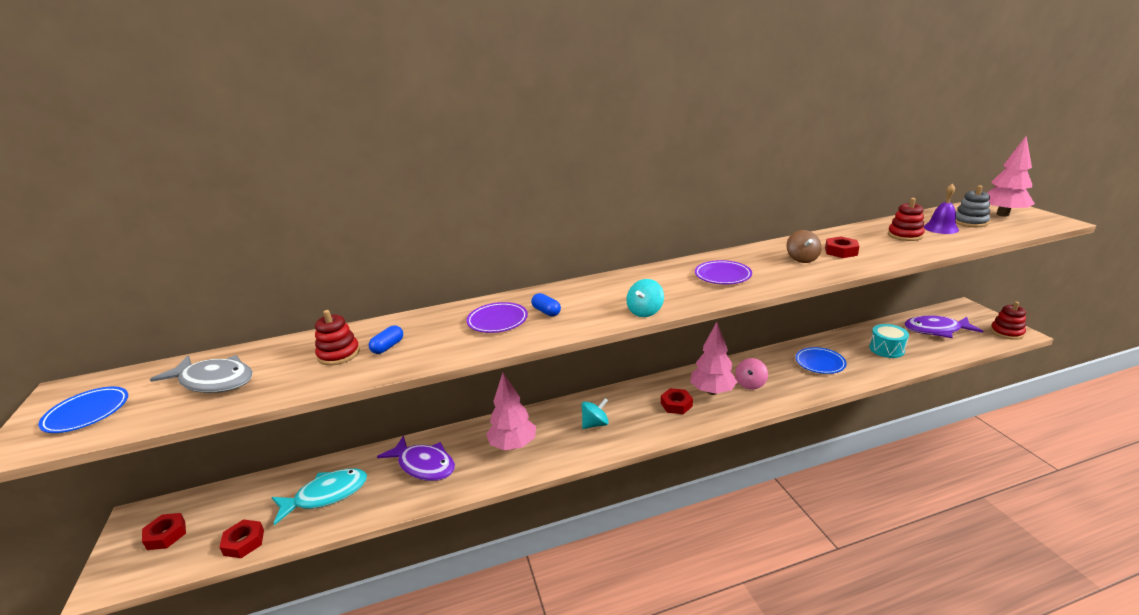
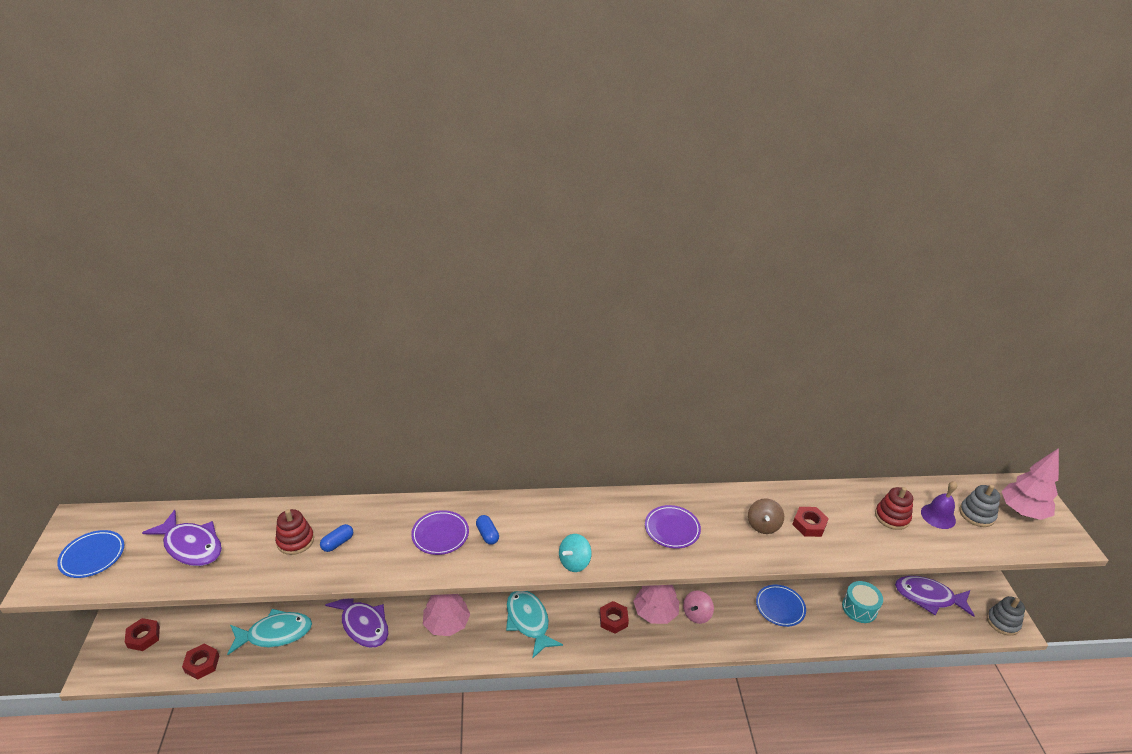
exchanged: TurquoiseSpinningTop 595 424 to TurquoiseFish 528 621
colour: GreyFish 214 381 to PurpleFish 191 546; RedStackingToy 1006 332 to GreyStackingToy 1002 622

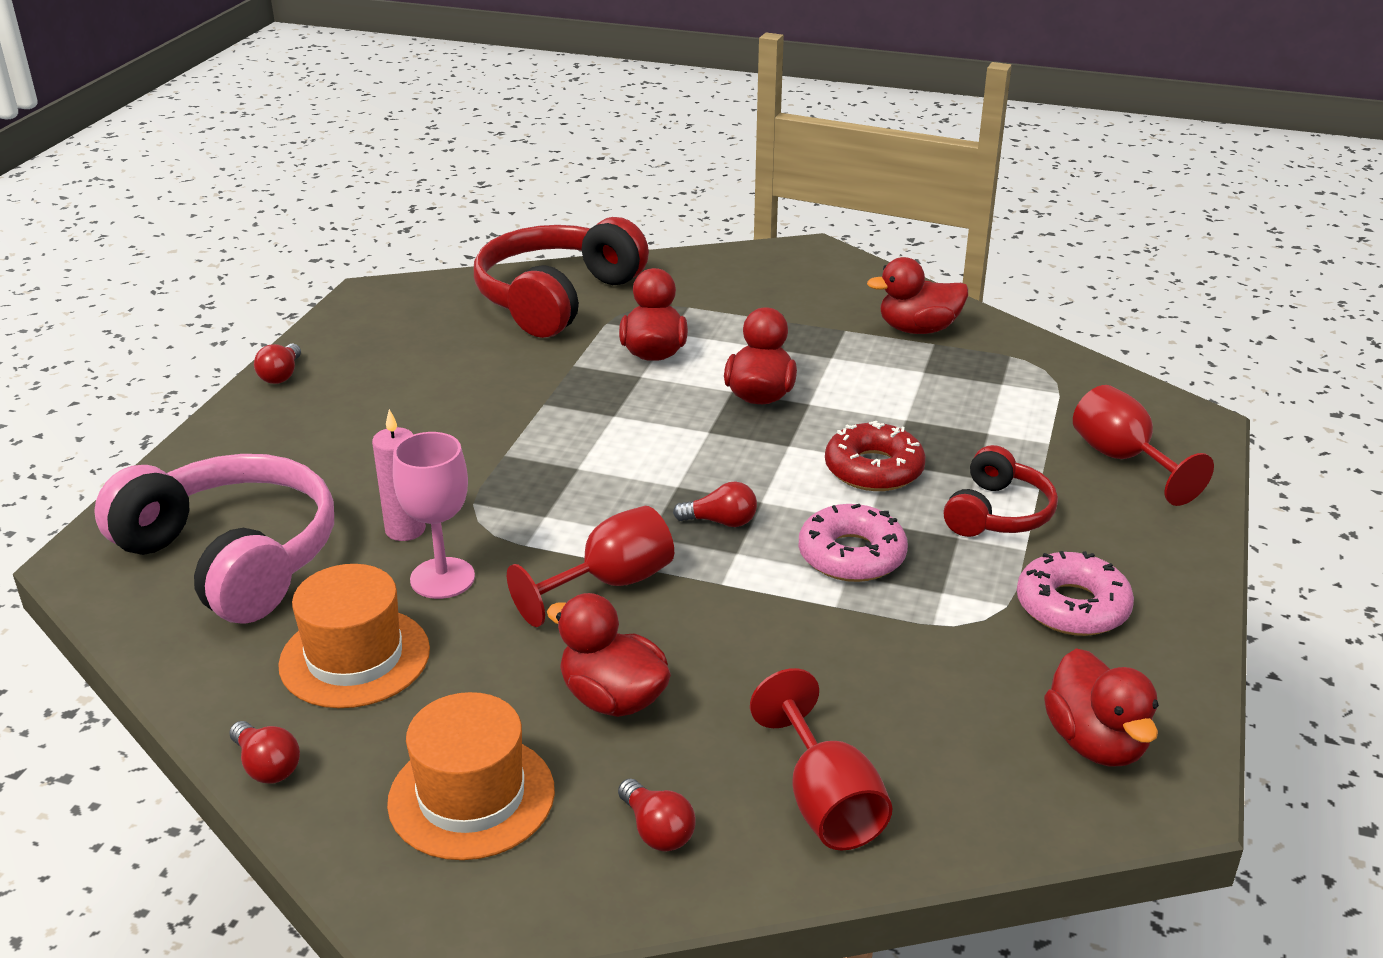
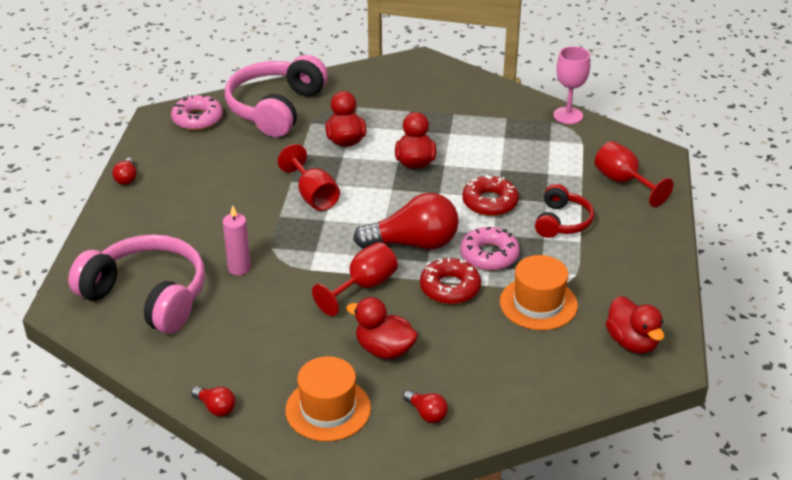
missing: RedDuck 918 329
appeared: RedDonut 450 288
relocated: OrangeHat 355 657 to 538 303; PinkGoblet 442 578 to 568 115; RedGoblet 825 802 to 313 196; PinkDonut 1072 606 to 197 119
colour: RedHeadphones 557 298 to PinkHeadphones 276 108
size: RedLightBulb 721 522 = 414 243 x2.23

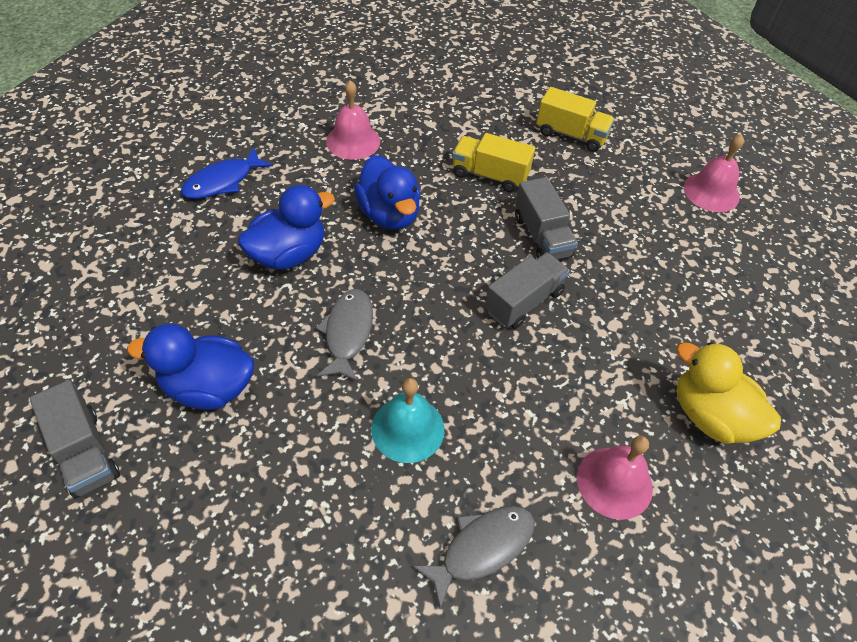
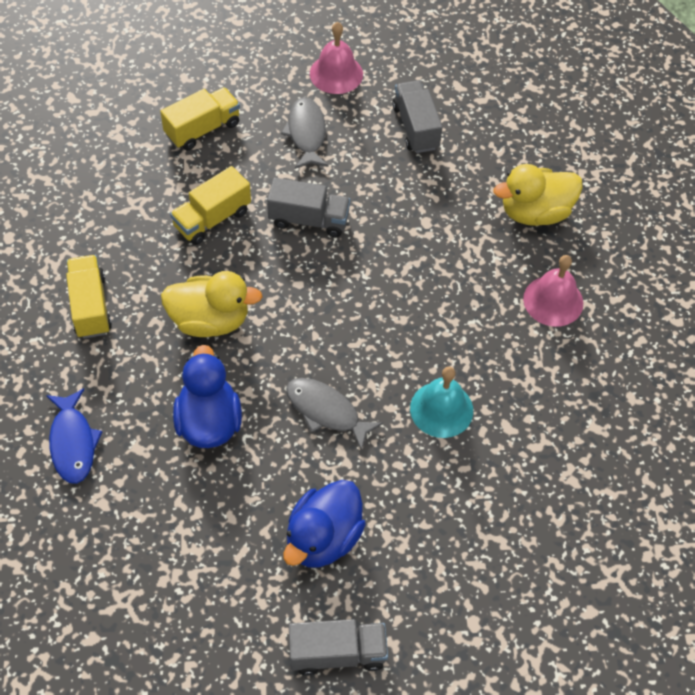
relocated: GreyFish 482 548 to 306 133; GreyTruck 523 302 to 415 127
exchanged: PinkBell 353 141 to YellowTruck 90 306
colour: BlueDuck 389 214 to YellowDuck 210 320

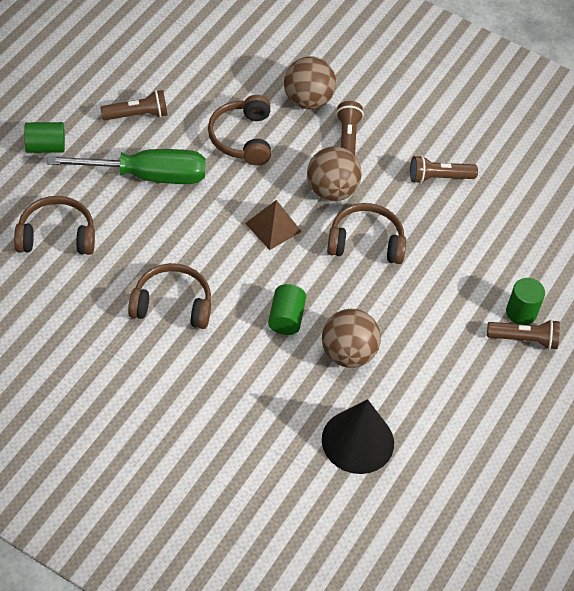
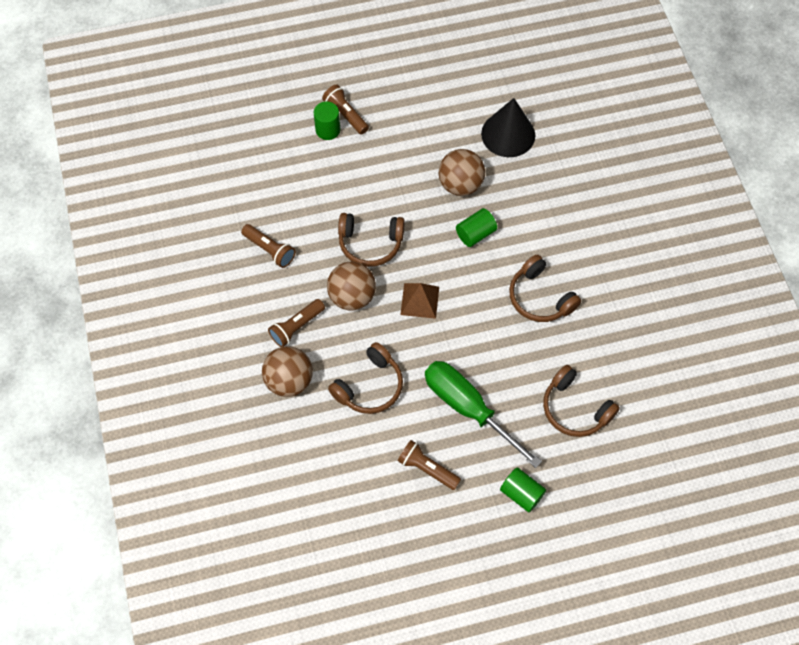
spun: BrownHeadphones 366 242 = 370 244 45 degrees counterclockwise

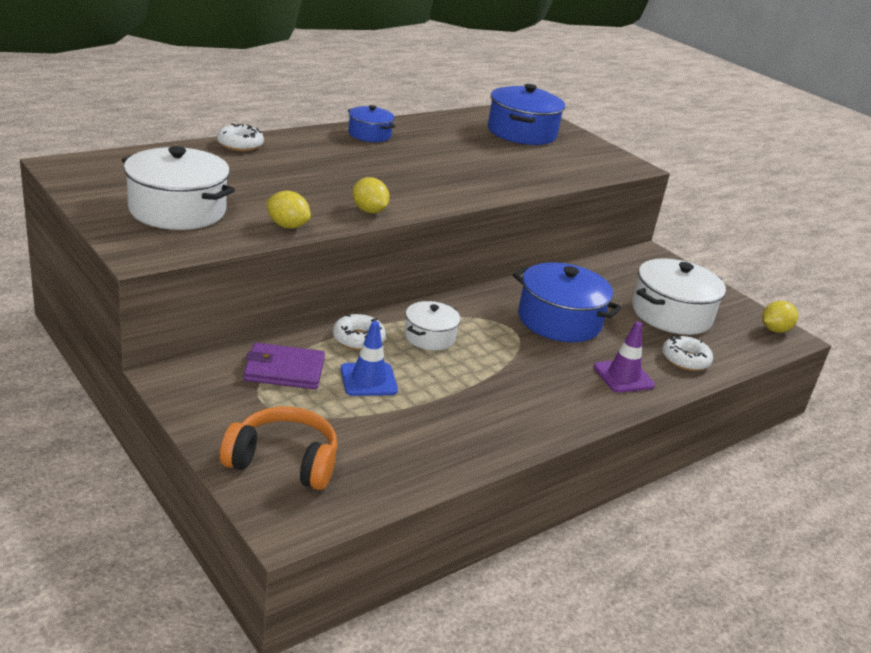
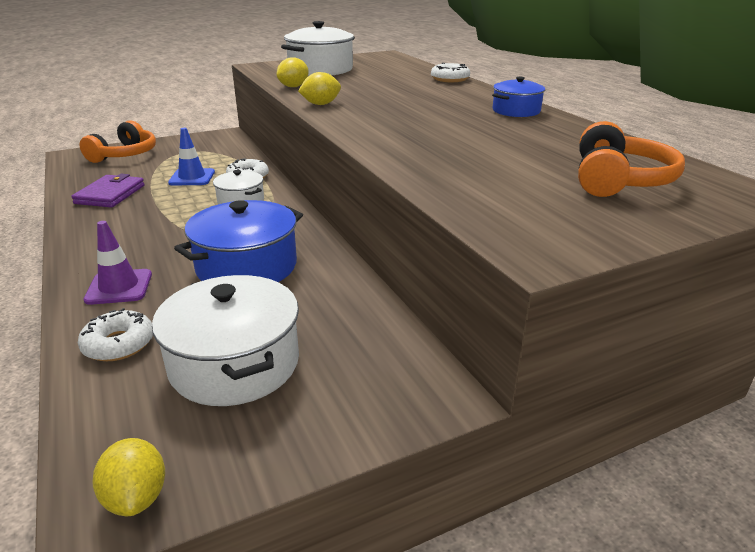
relocated: PurpleWallet 284 370 to 110 194
exchanged: BluePot 521 133 to OrangeHeadphones 618 180

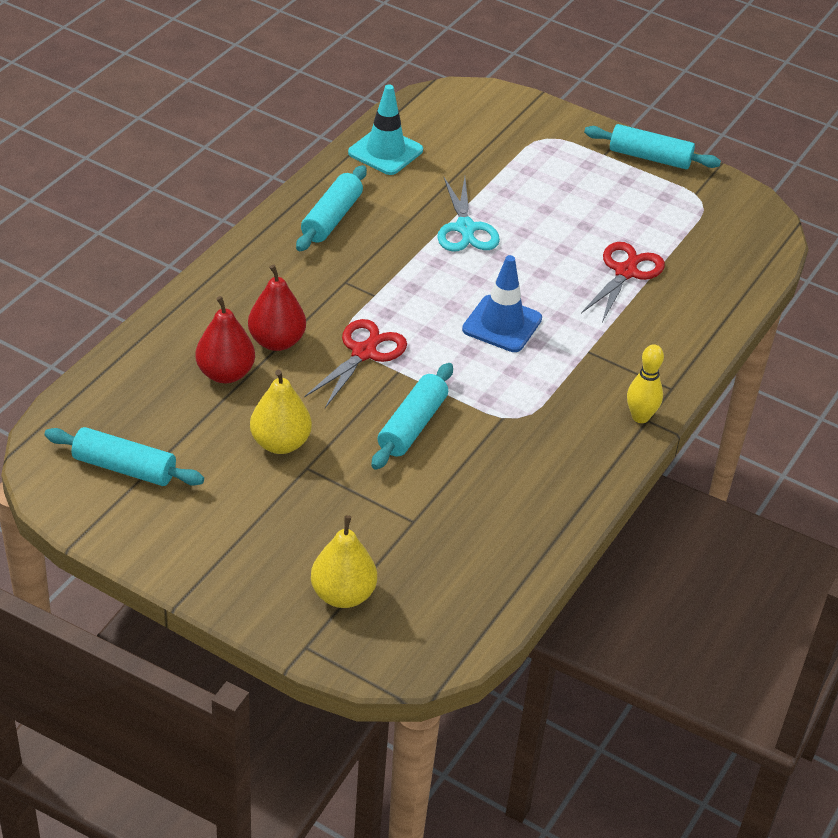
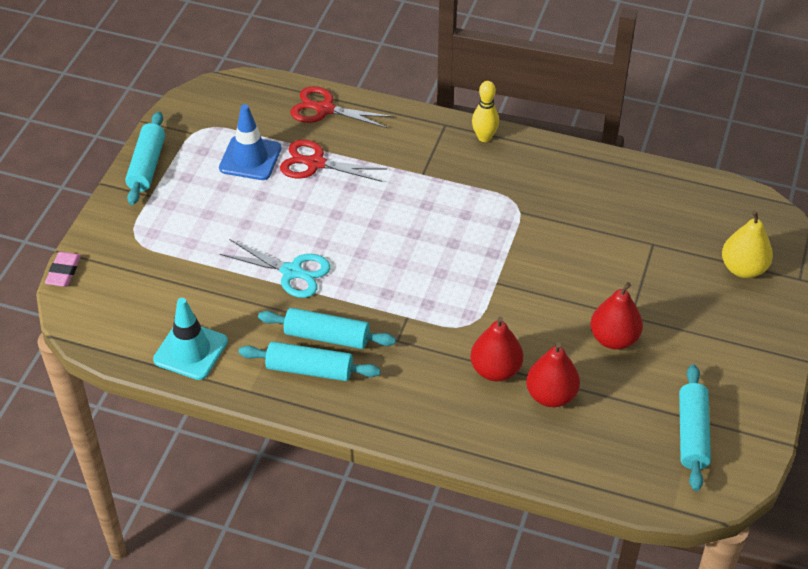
appeared: PinkEraser 63 272
relocated: RedScissors 364 353 to 325 109; TurquoiseRollingPin 412 426 to 327 337; BlueTrafficCone 502 324 to 250 158
colour: YellowPear 280 443 to RedPear 614 339
spun: TurquoiseScissors 465 228 = 292 272 45 degrees clockwise

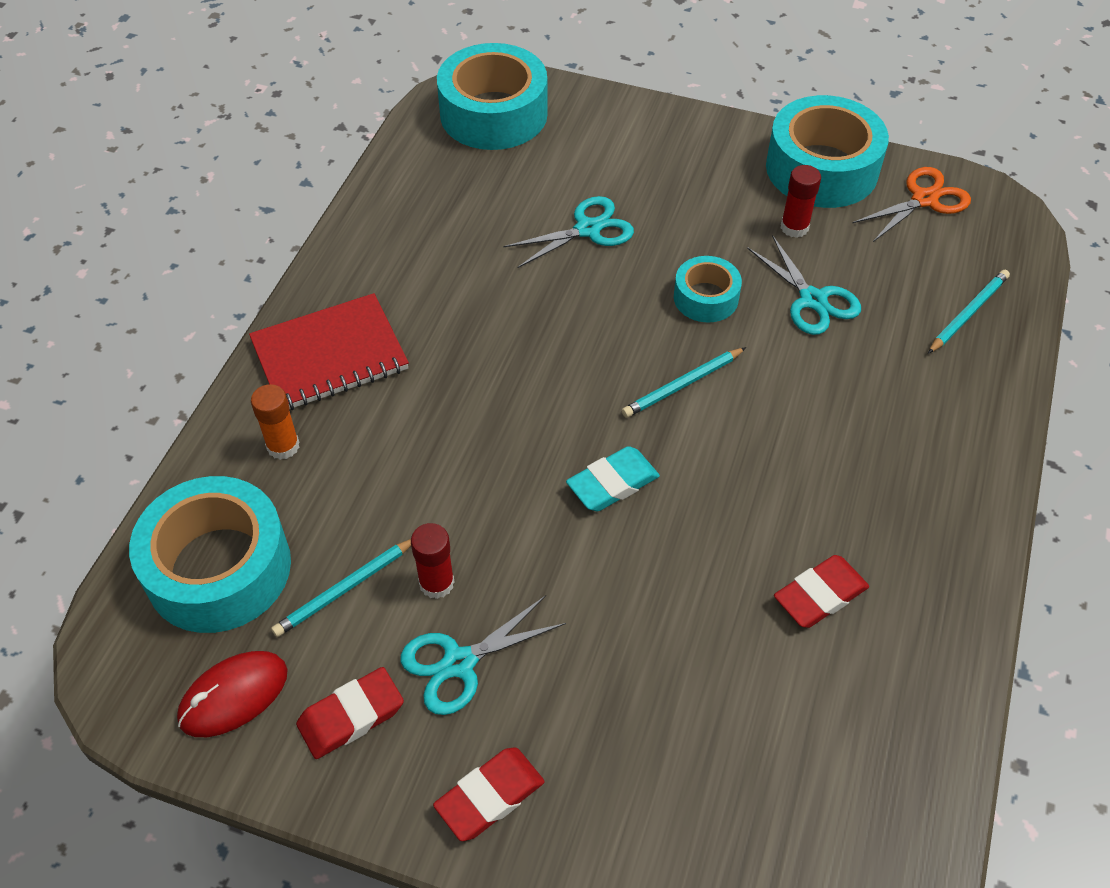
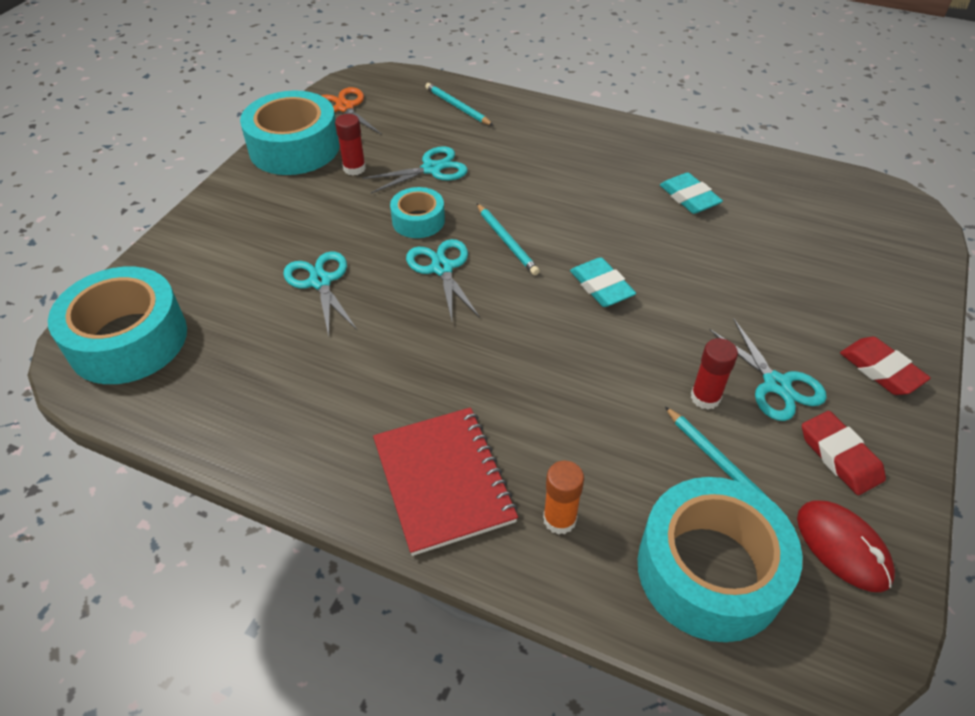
appeared: TurquoiseScissors 442 268
colour: RedEraser 820 595 to TurquoiseEraser 689 198

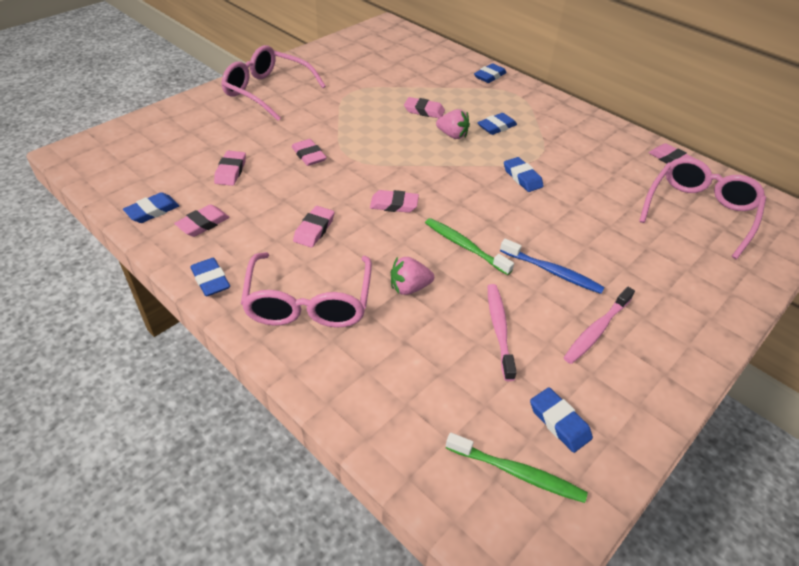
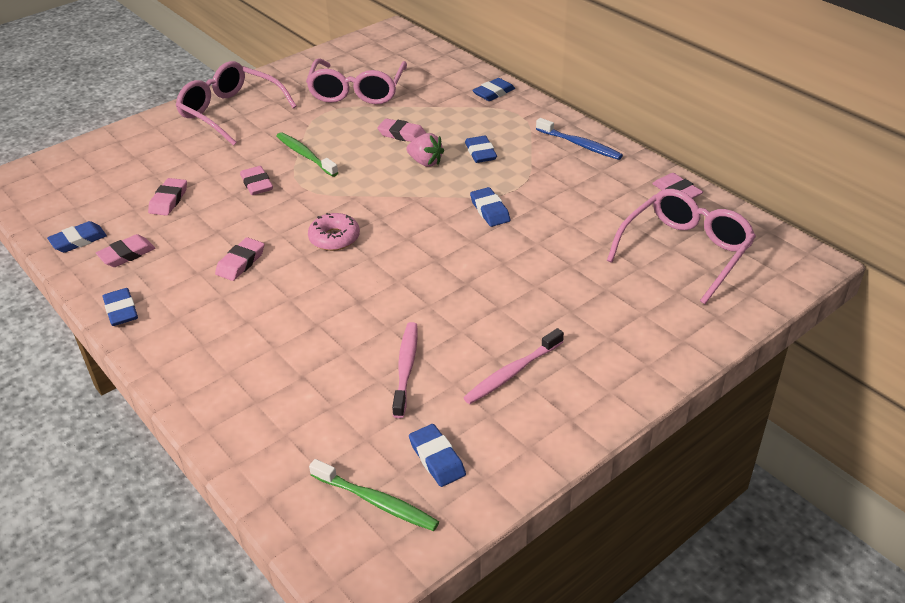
missing: PinkStrawberry 409 287
relocated: PinkGlasses 309 303 to 357 92; GreenToothbrush 464 246 to 305 155; BlueToothbrush 552 272 to 580 145
exchanged: PinkEraser 394 205 to PinkDonut 334 238
spun: BlueEraser 496 127 = 480 153 75 degrees counterclockwise

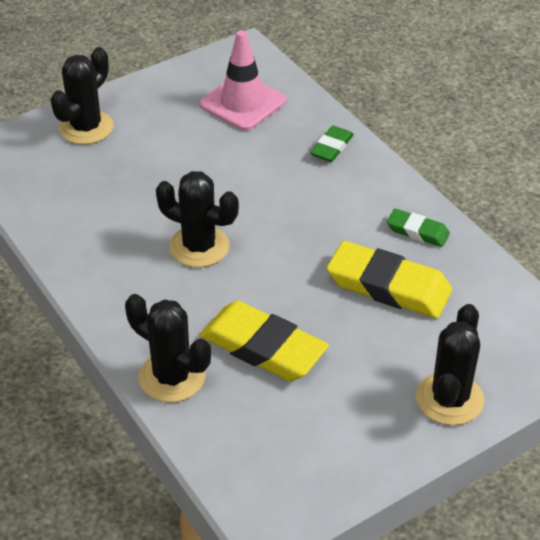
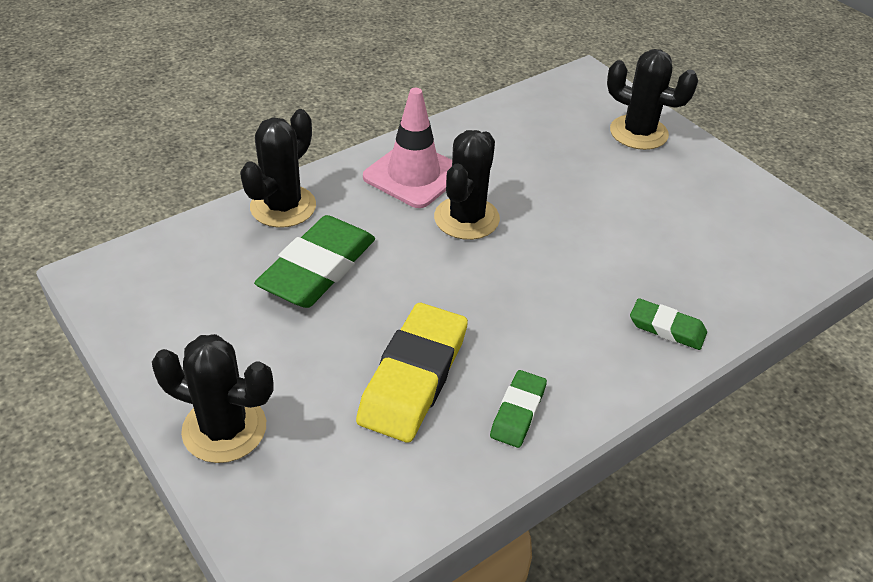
relocated: PinkTrafficCone 242 103 to 413 175
colour: YellowEraser 263 347 to GreenEraser 318 268

